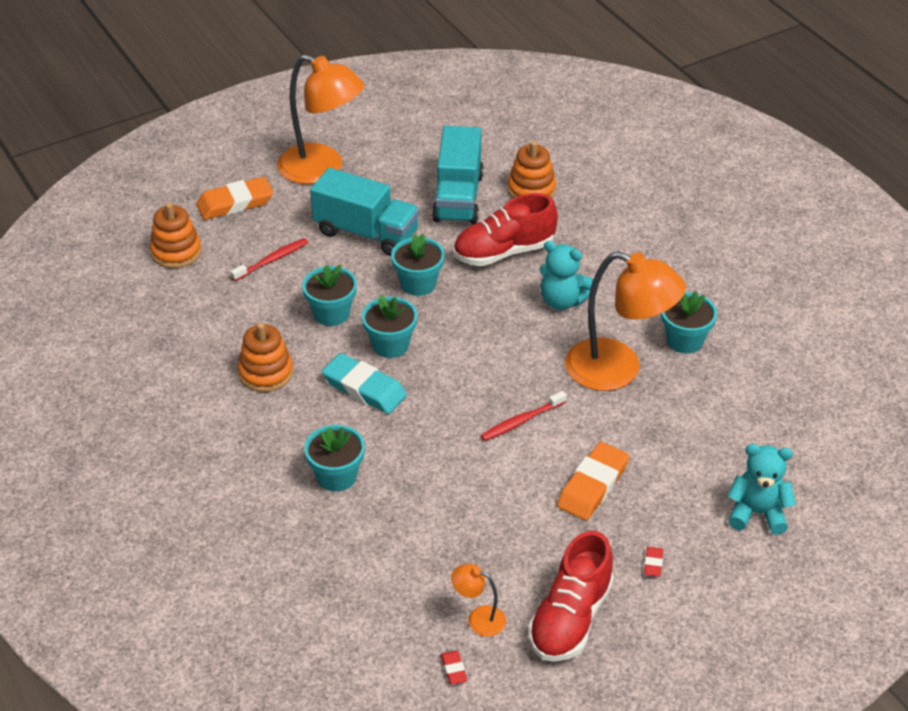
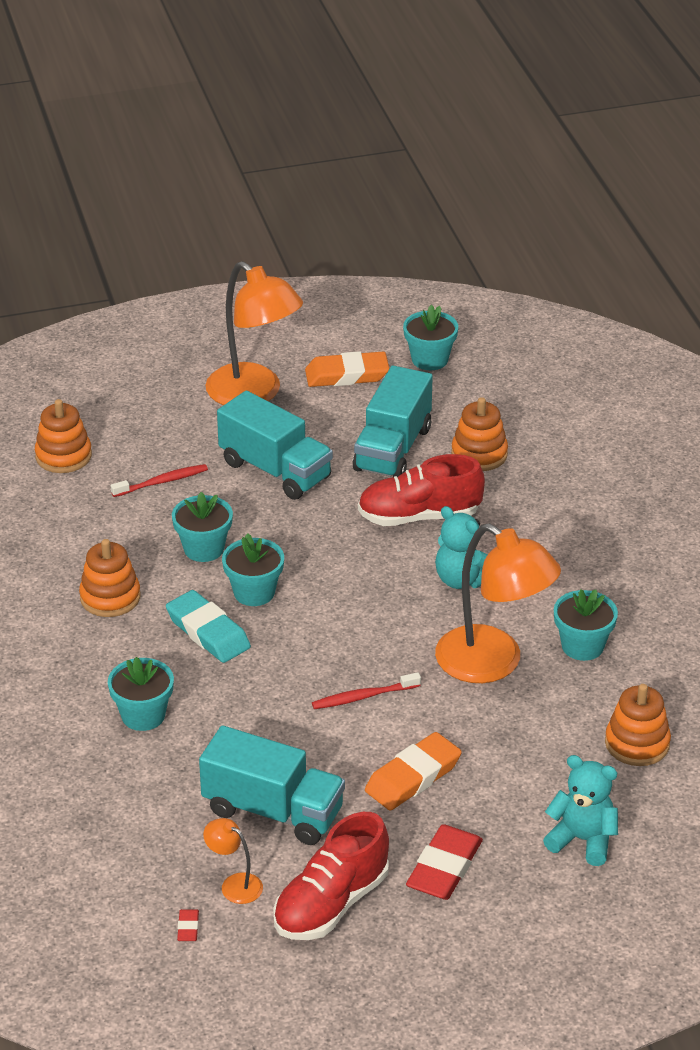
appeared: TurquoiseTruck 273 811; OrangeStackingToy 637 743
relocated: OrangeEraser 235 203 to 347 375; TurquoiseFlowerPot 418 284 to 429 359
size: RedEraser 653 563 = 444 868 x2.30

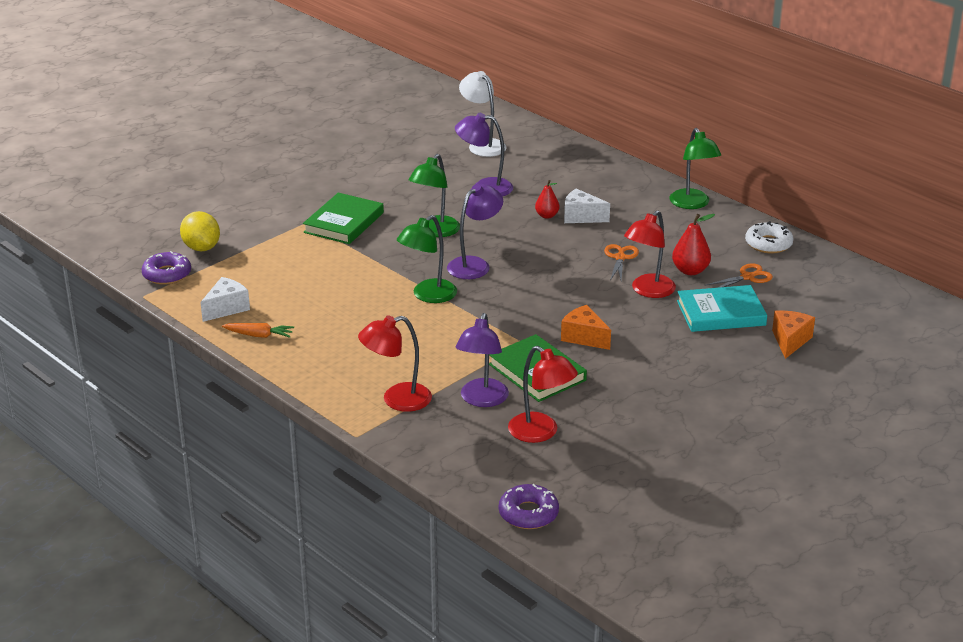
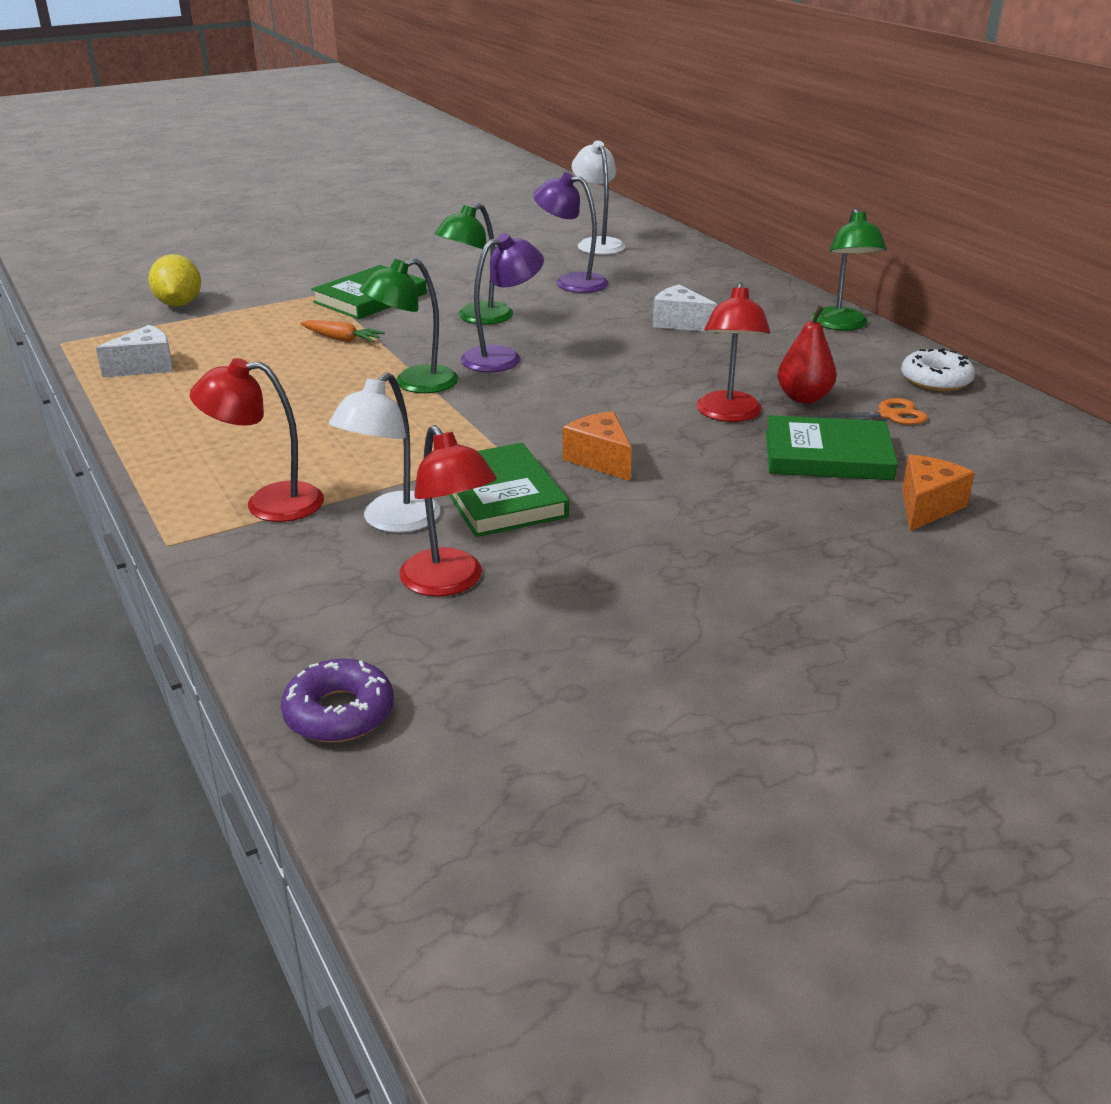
missing: PurpleDonut 167 274; RedPear 547 216; OrangeScissors 620 258
relocated: OrangeCarrot 259 335 to 342 339
colour: PurpleLamp 482 400 to WhiteLamp 392 521; TurquoiseBook 721 313 to GreenBook 827 455
spun: RedLamp 648 291 = 728 414 45 degrees counterclockwise

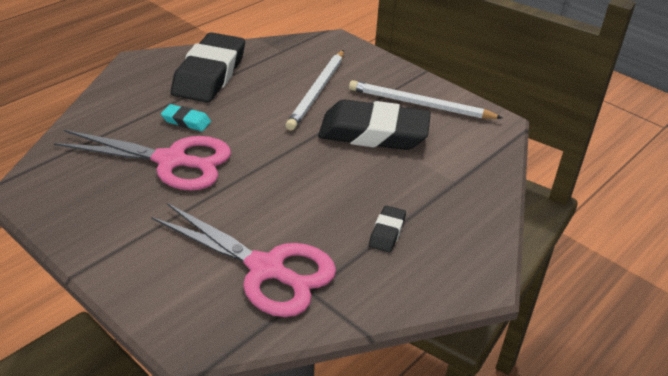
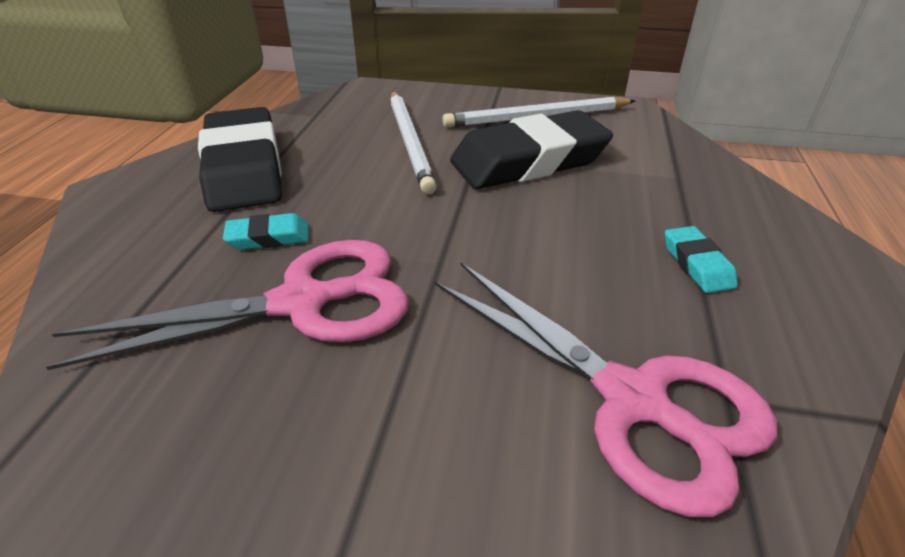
colour: BlackEraser 387 232 to TurquoiseEraser 697 264
spun: PinkScissors 266 269 = 632 400 45 degrees clockwise

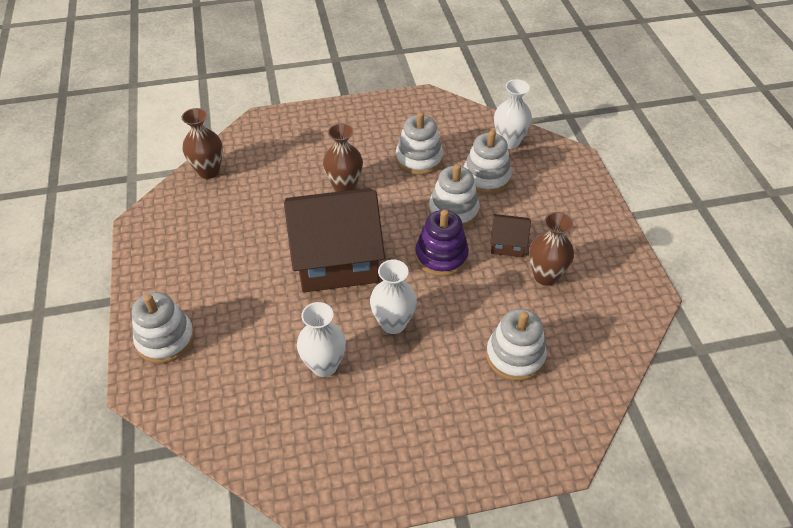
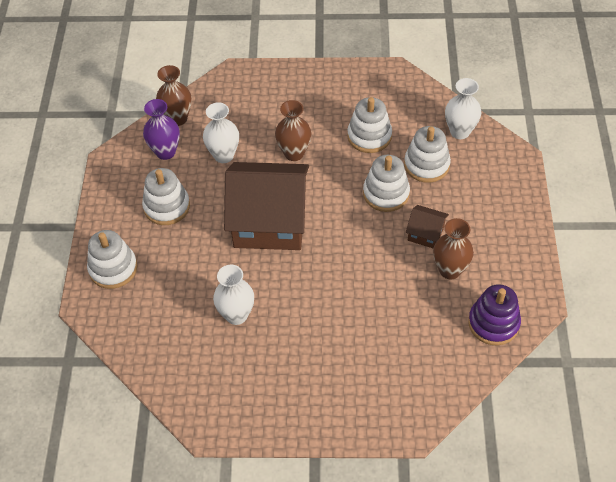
appeared: PurpleVase 165 152
relocated: WhiteVase 393 323 to 224 155; PurpleStackingToy 441 256 to 493 323; WhiteStackingToy 515 356 to 167 207

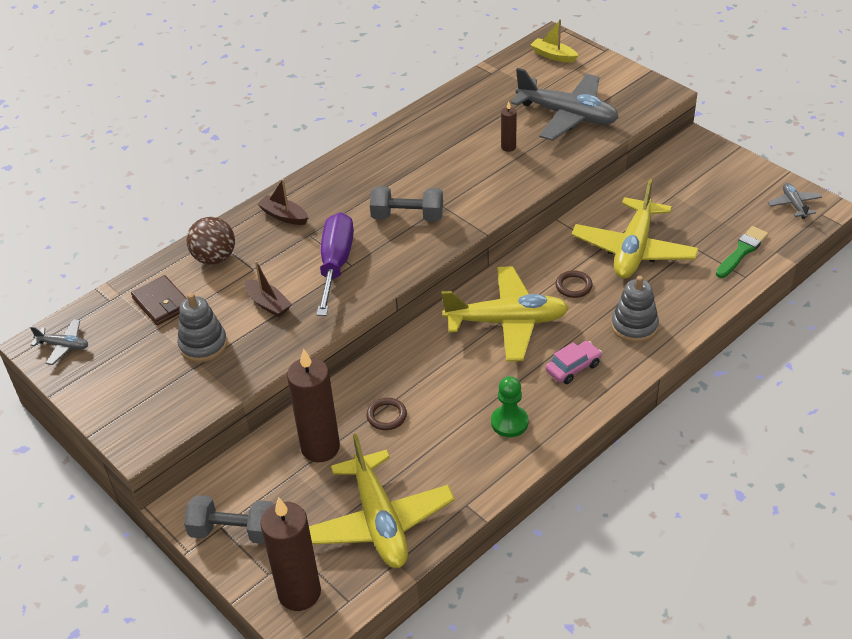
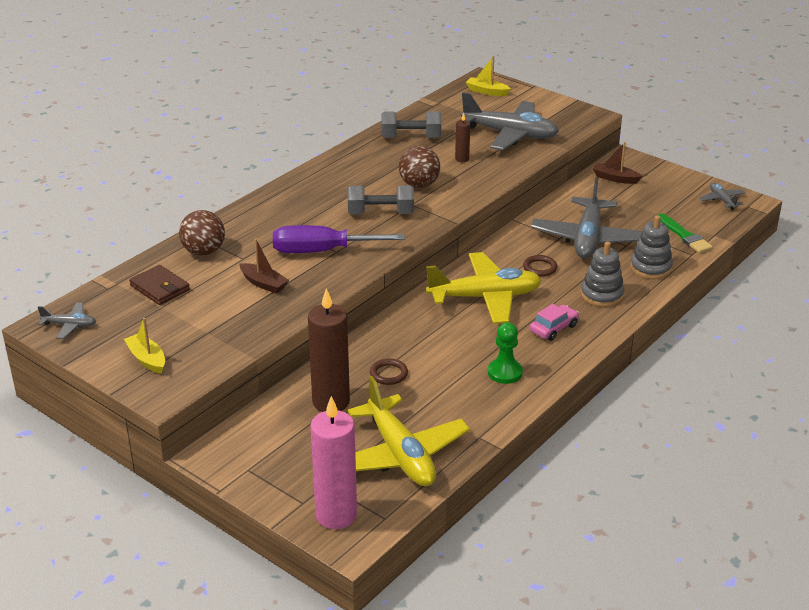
appeared: YellowBoat 147 359; BrownBall 419 185
relocated: GreyStackingToy 203 345 to 650 268; GreyDumbbell 234 531 to 411 137; BrownBoat 284 216 to 615 178
colour: BrownCandle 299 593 to PinkCandle 336 515; YellowPlane 633 249 to GreyPlane 588 239
spun: PurpleScrewdriver 336 264 = 321 251 90 degrees counterclockwise; GreenBrush 742 251 = 684 236 120 degrees clockwise

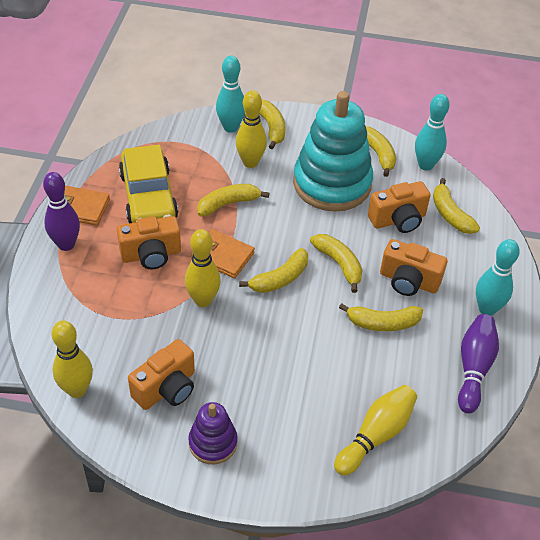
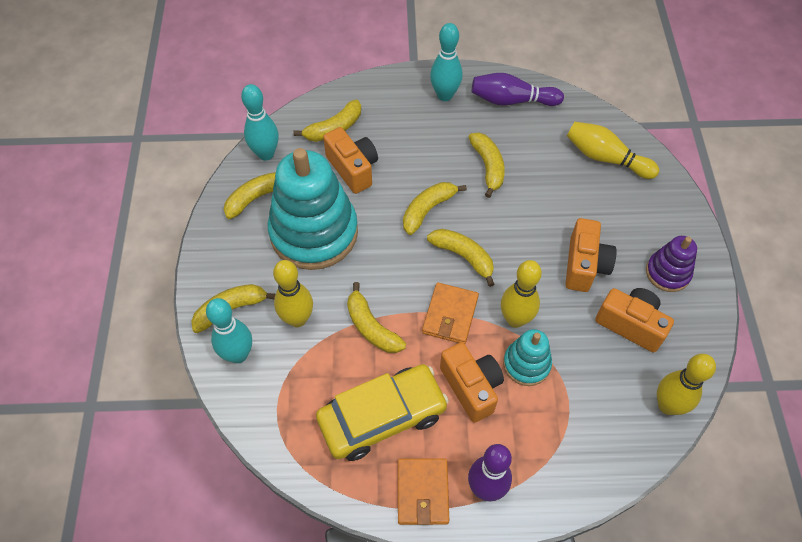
appeared: TurquoiseStackingToy 526 364
relocated: OrangeCamera 408 281 to 584 265

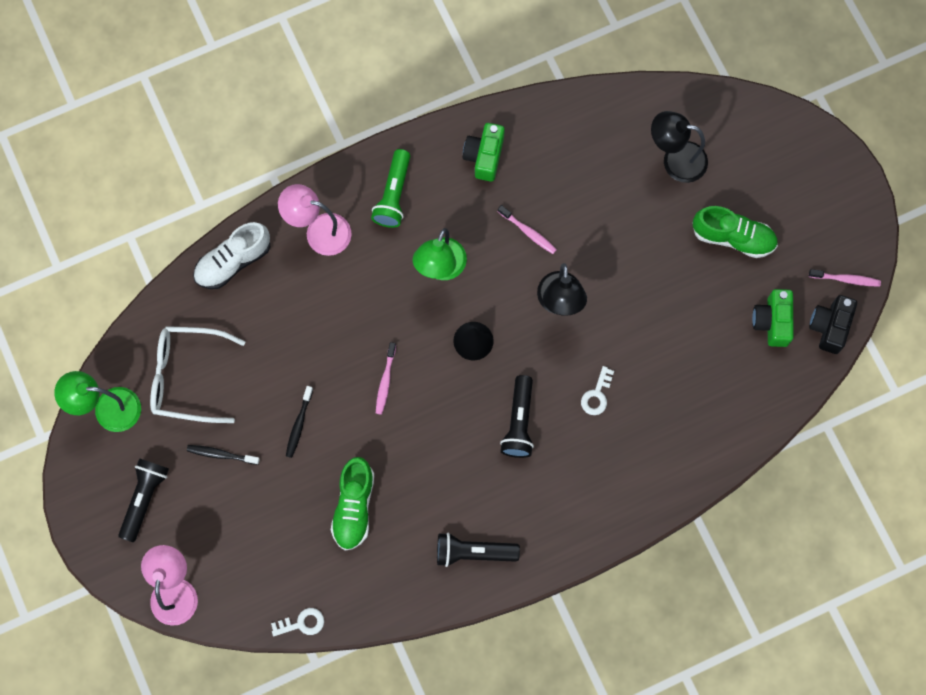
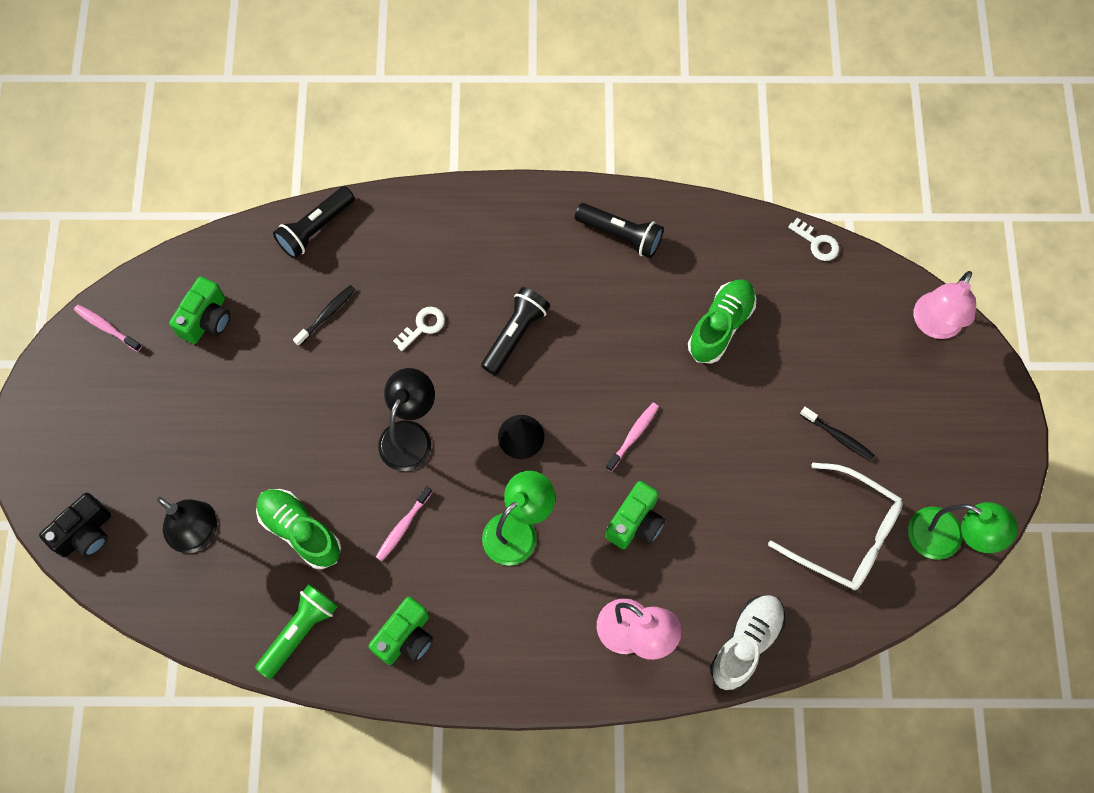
appeared: GreenCamera 635 522
relocated: BlackFlashlight 144 499 to 315 228; BlackToothbrush 299 424 to 326 314; GreenFlashlight 393 195 to 299 632; GreenShoe 733 237 to 300 531; BlackCamera 829 327 to 85 533
spun: WhiteShoe 233 261 = 746 644 45 degrees counterclockwise; WhiteKey 302 623 = 817 243 150 degrees counterclockwise; PinkToothbrush 528 232 = 403 526 120 degrees counterclockwise

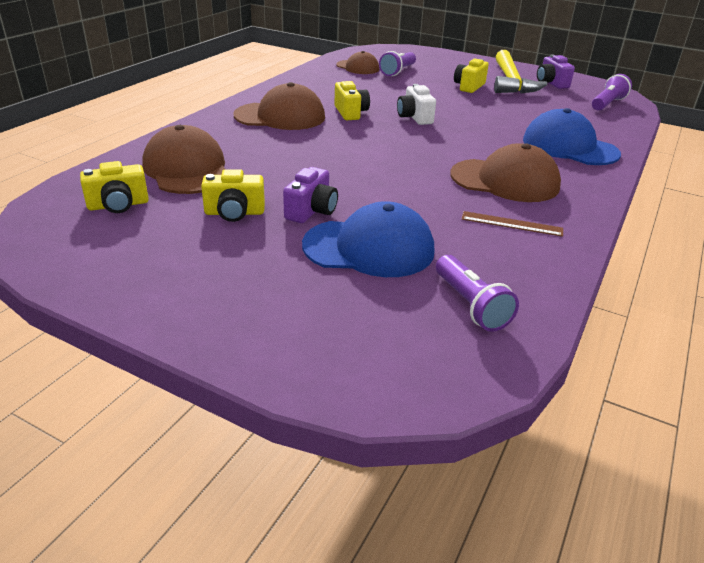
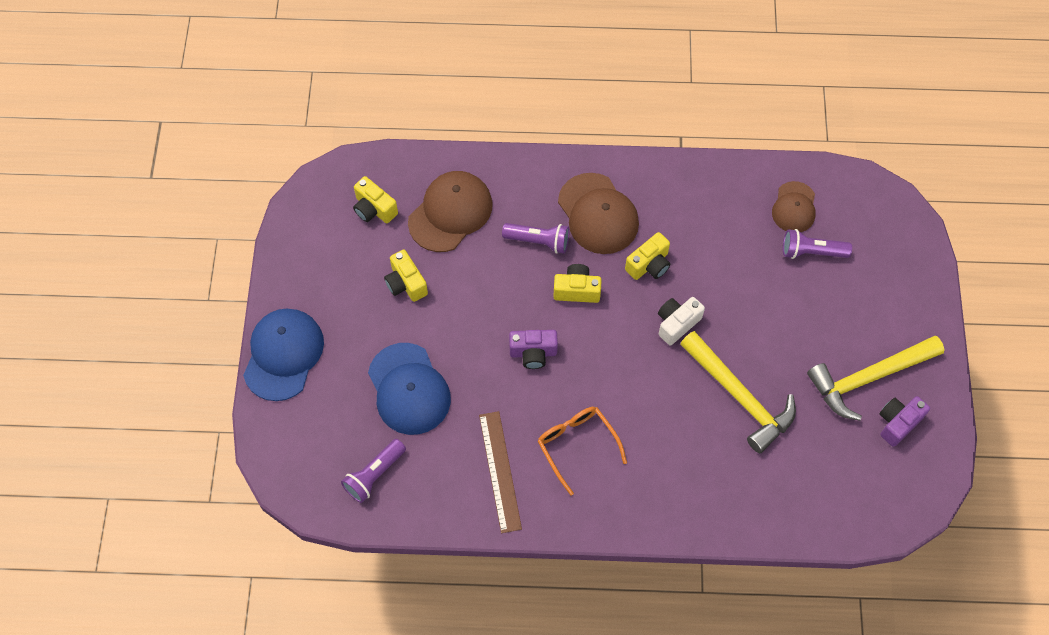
appeared: YellowHammer 739 396
relocated: PurpleCamera 311 211 to 533 353; YellowCamera 469 86 to 577 290; BlueCap 569 147 to 283 355; PurpleFlashlight 607 104 to 538 241
exchanged: BrownCap 505 180 to OrangeGlasses 577 445
size: BrownRuler 511 224 = 500 471 x1.51

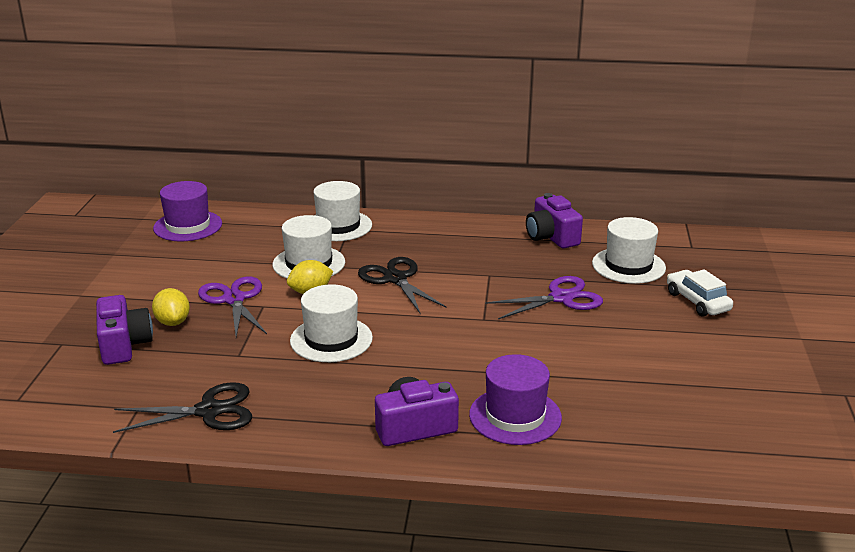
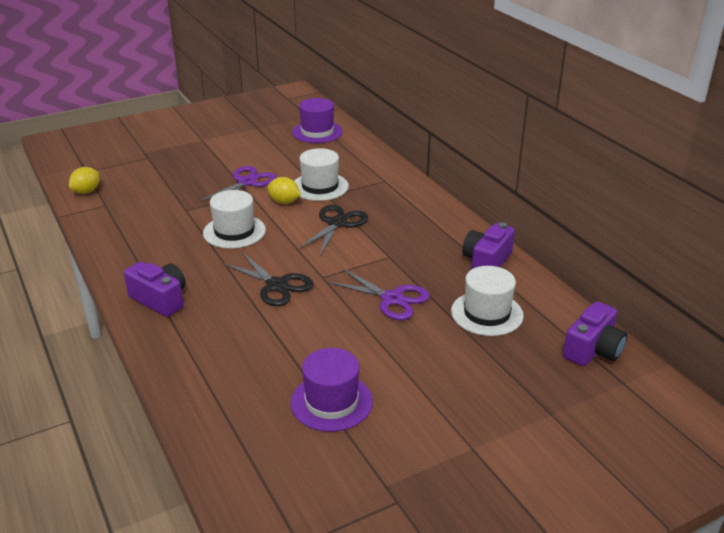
missing: WhiteHat 338 226; WhiteCar 697 302
relocated: PurpleCamera 124 345 to 593 350; BlackScissors 209 411 to 277 285; YellowLemon 173 322 to 86 191; PurpleHat 515 416 to 331 402

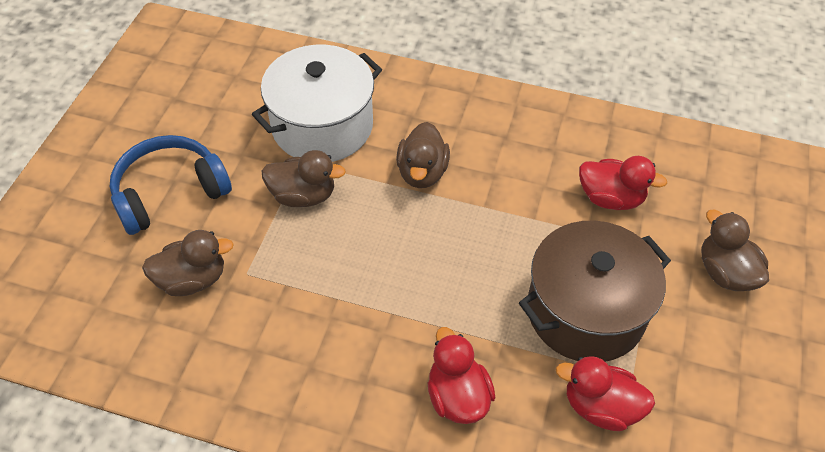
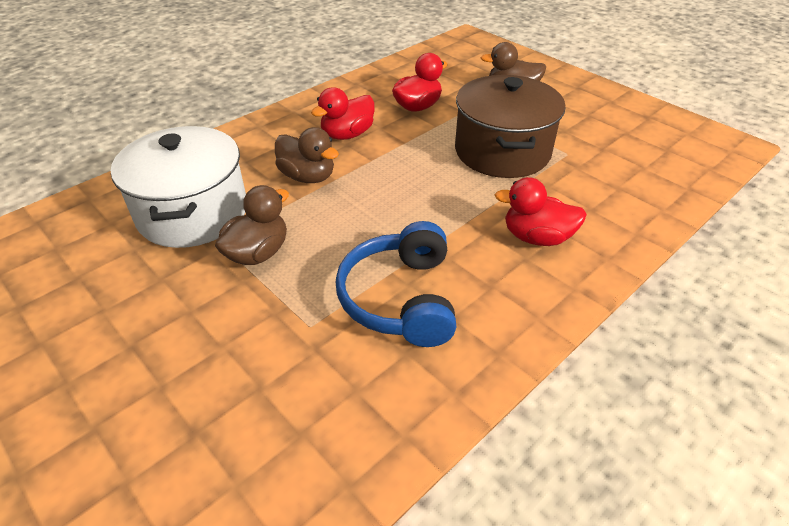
missing: BrownDuck 192 279
relocated: BlueHeadphones 169 192 to 400 298; RedDuck 600 407 to 347 134

